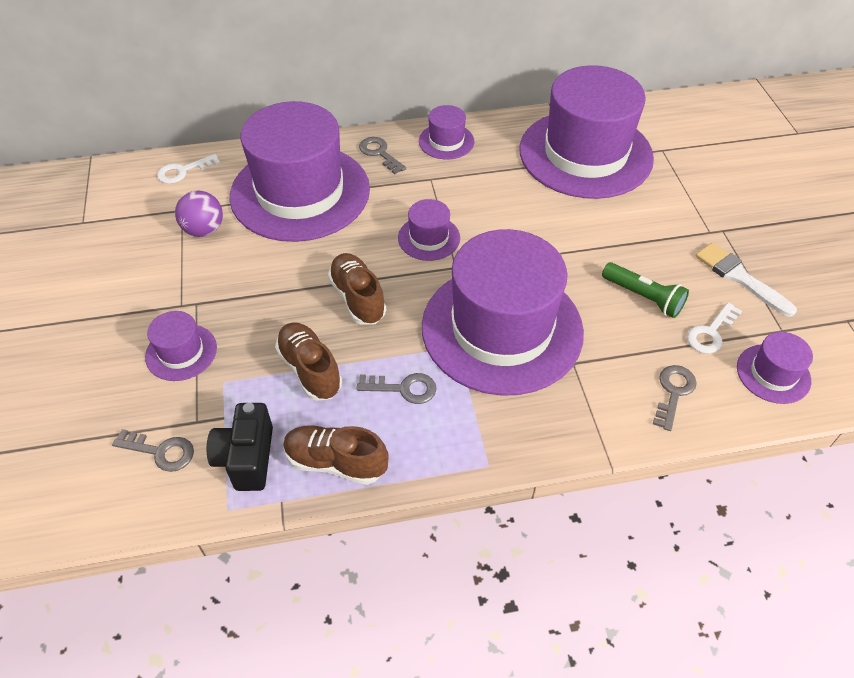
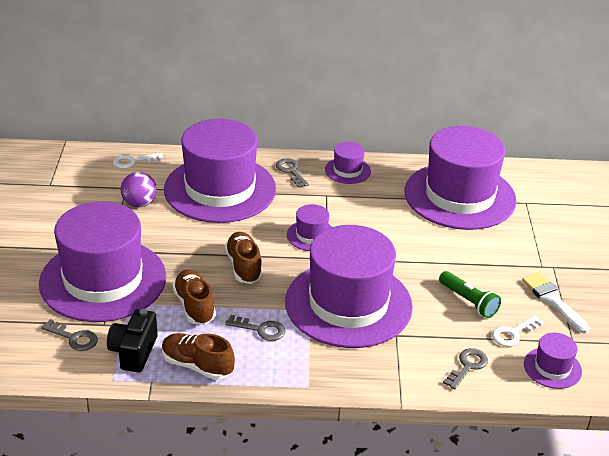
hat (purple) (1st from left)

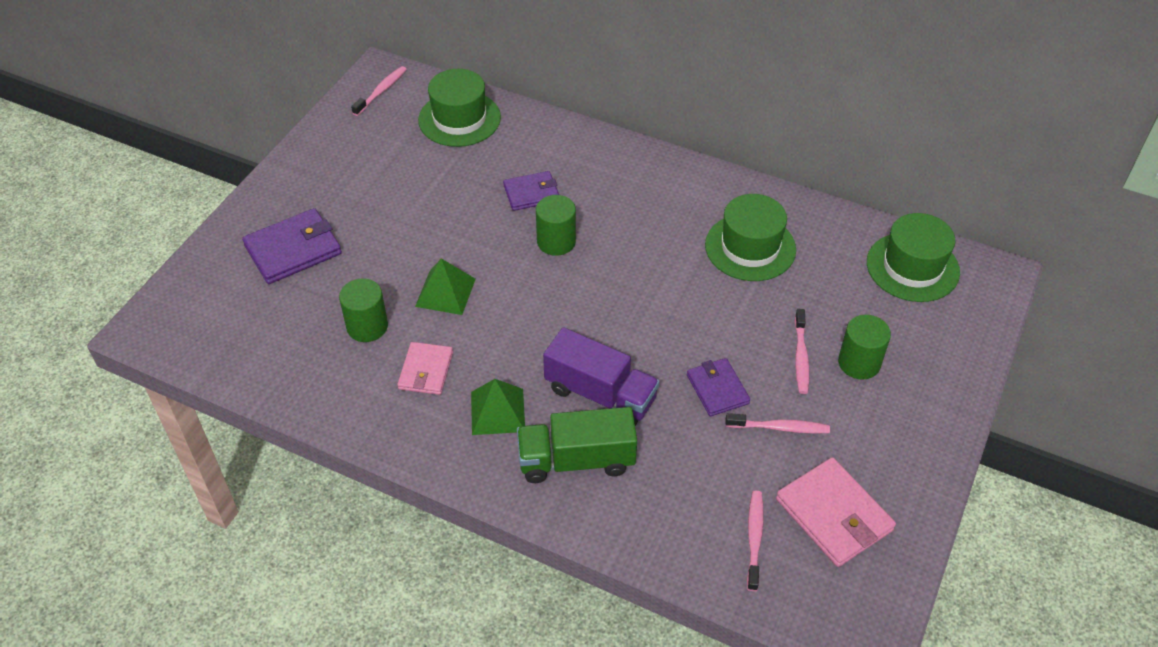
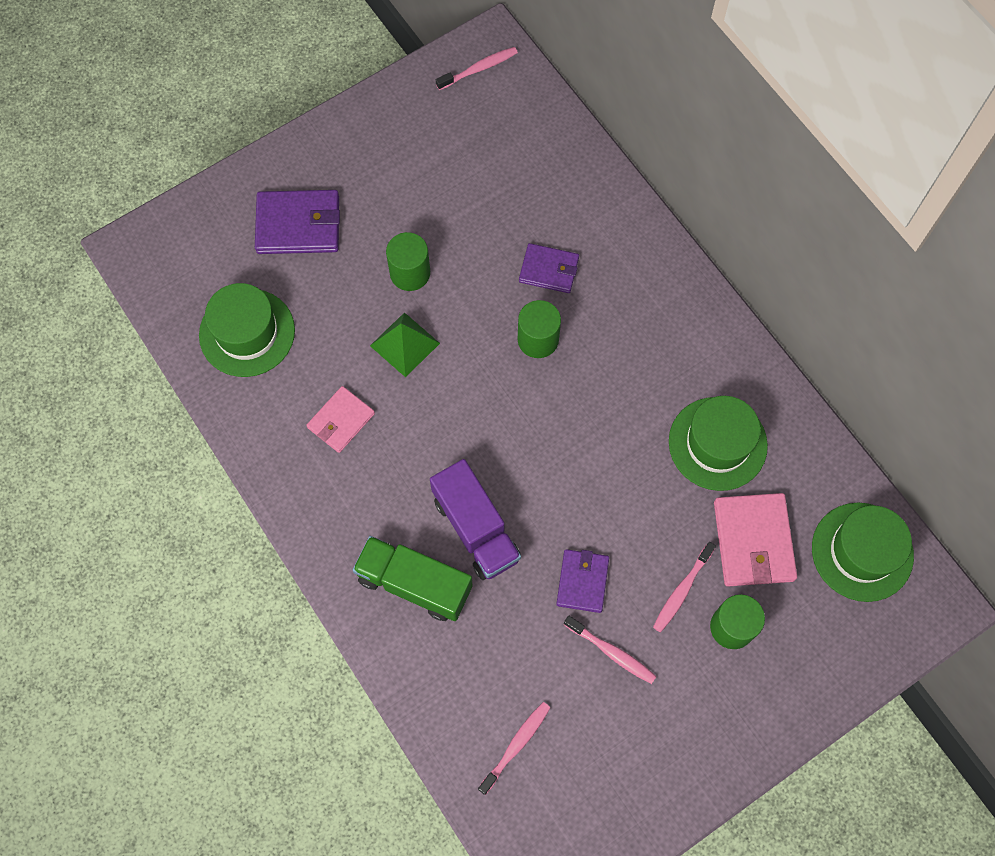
hat (green) (1st from left)
cylinder (green) (1st from left)
wallet (pink) (2nd from left)
pyramid (green) (2nd from left in the first image)

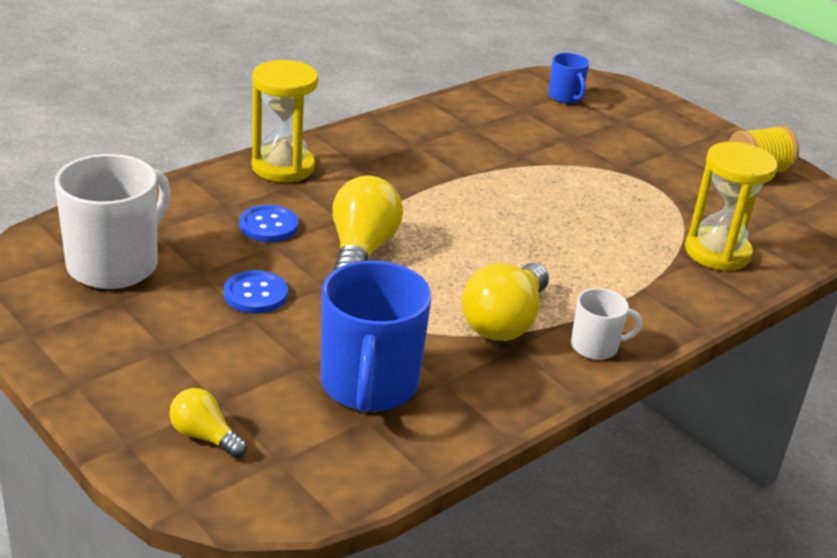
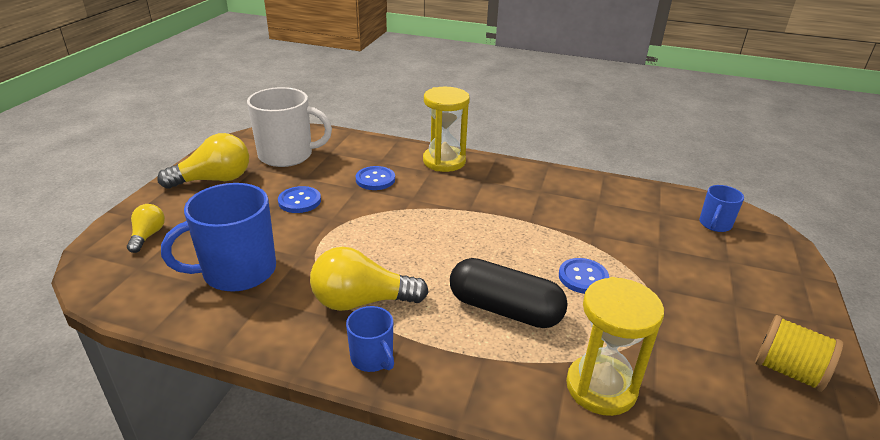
light bulb (yellow) (2nd from left)
mug (blue) (2nd from left)
capsule (black)
button (blue) (3rd from left)

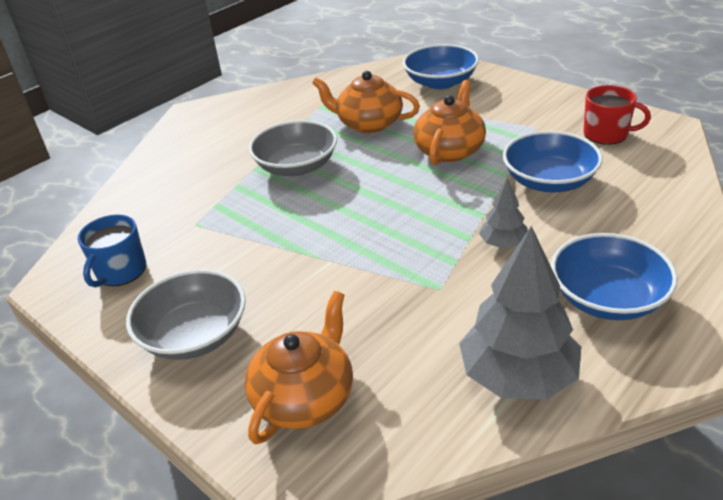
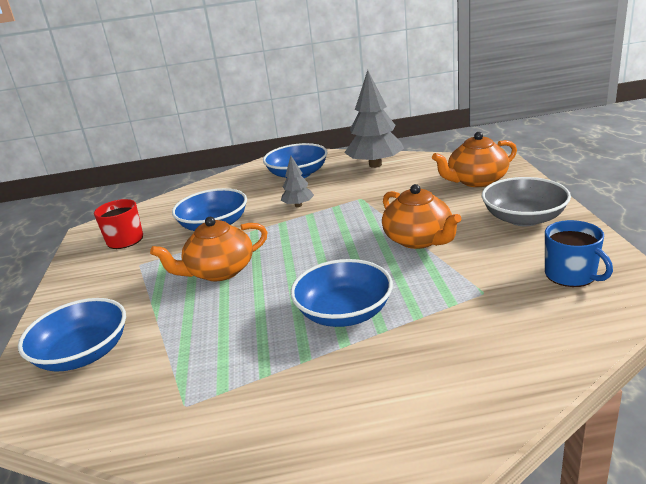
bowl (blue) (4th from left)
teapot (orange) (2nd from left)
mug (blue)

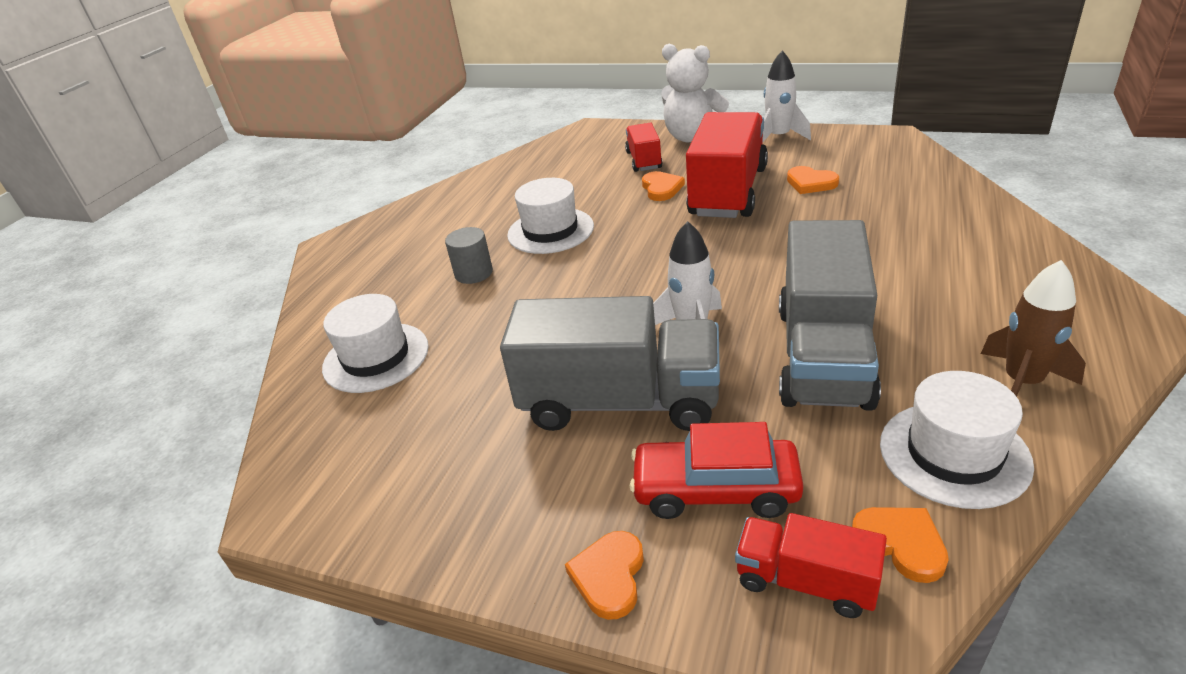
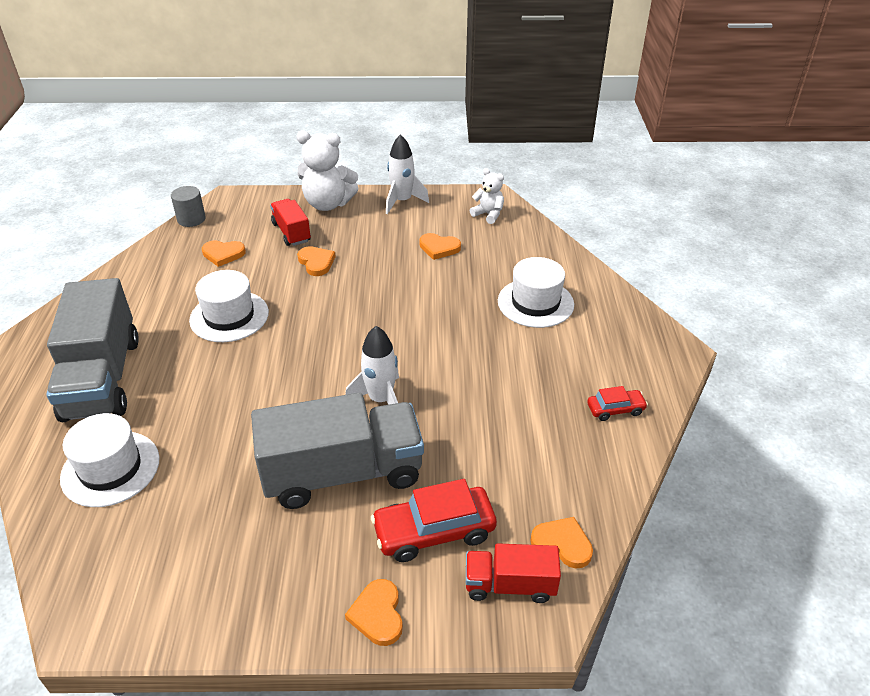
truck (grey) (1st from left)
cylinder (grey)
heart (orange) (1st from left)
teddy bear (white) (2nd from left)
hat (white) (3rd from left)
car (red) (2nd from left)
truck (red) (2nd from left in the first image)

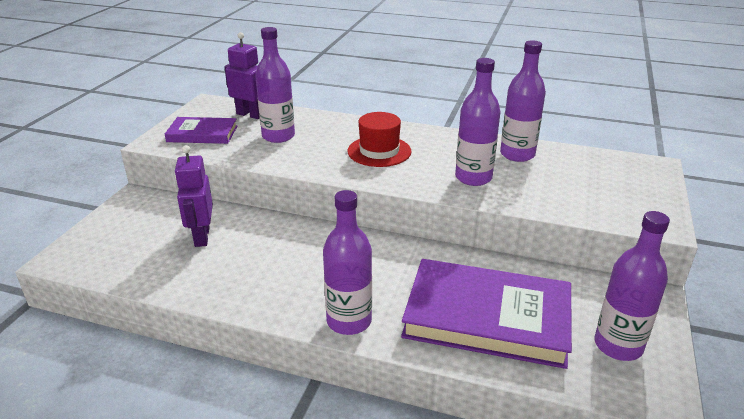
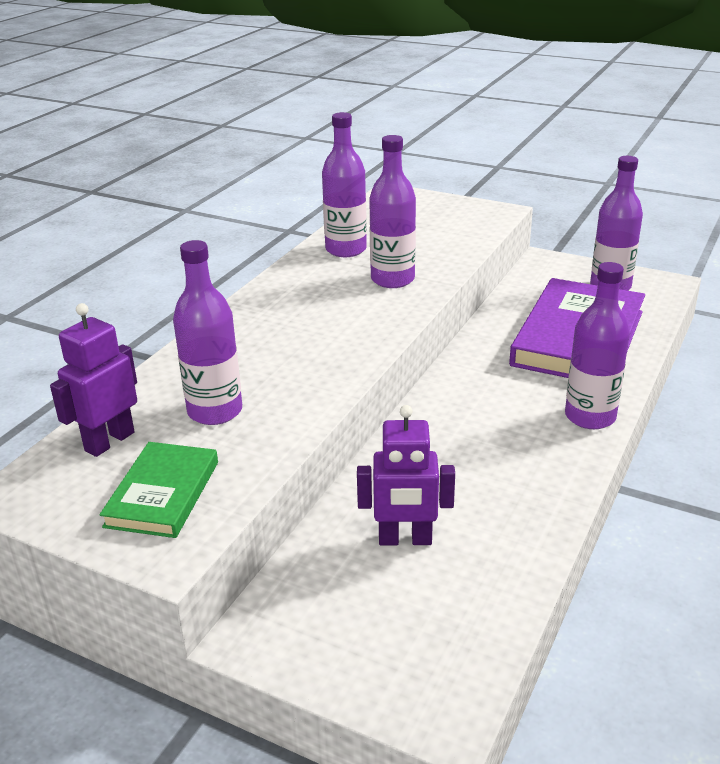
book (green)
hat (red)

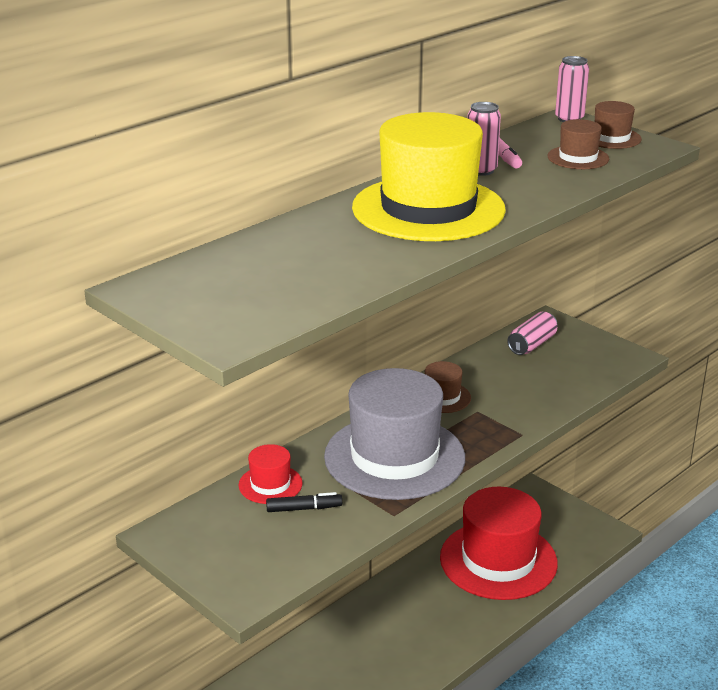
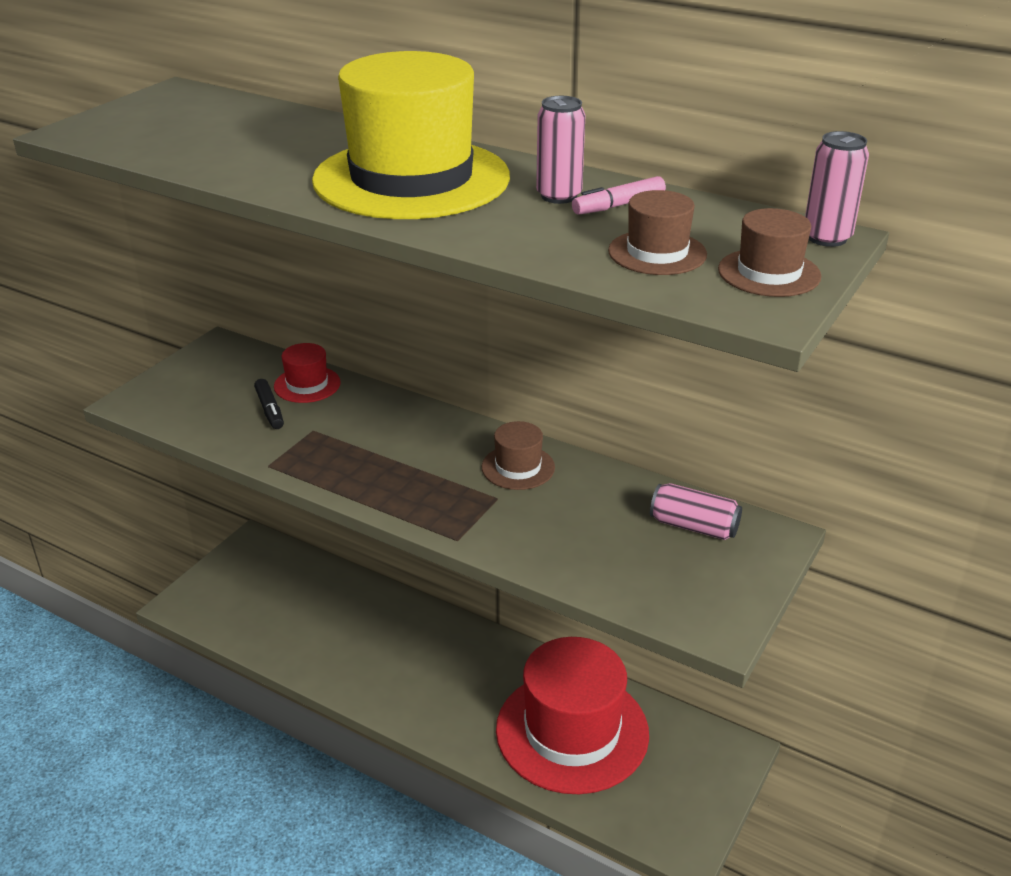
hat (grey)

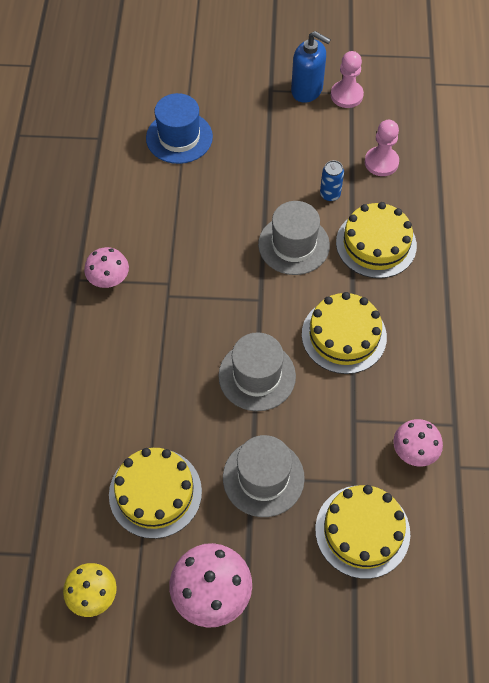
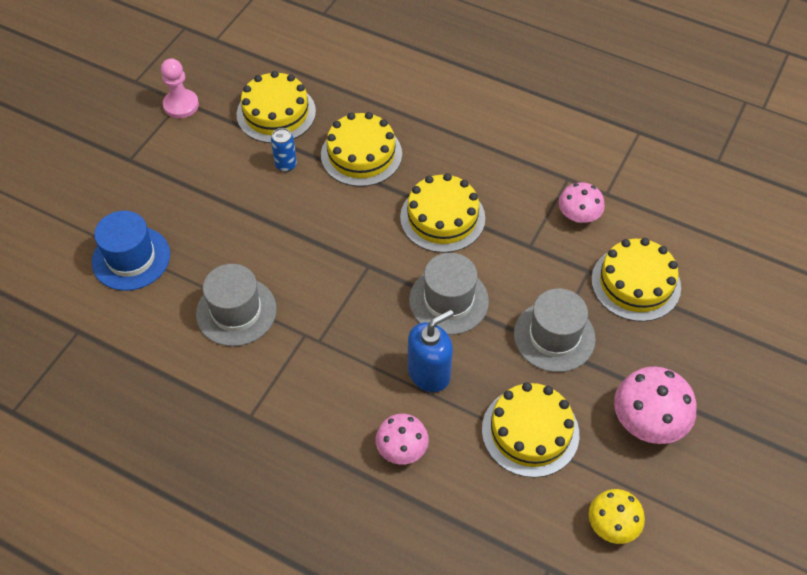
hat (grey) (1st from left)
cake (yellow) (1st from left)
mushroom (pink) (1st from left)
soap dispenser (blue)

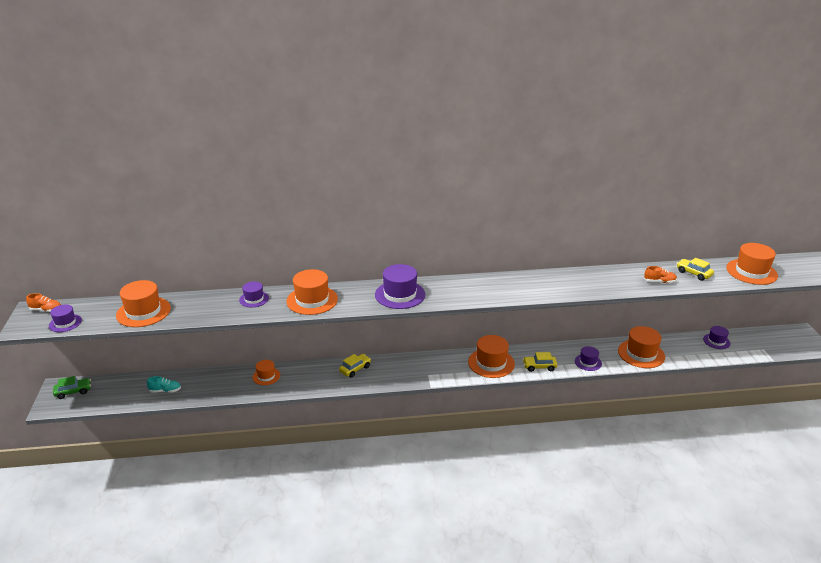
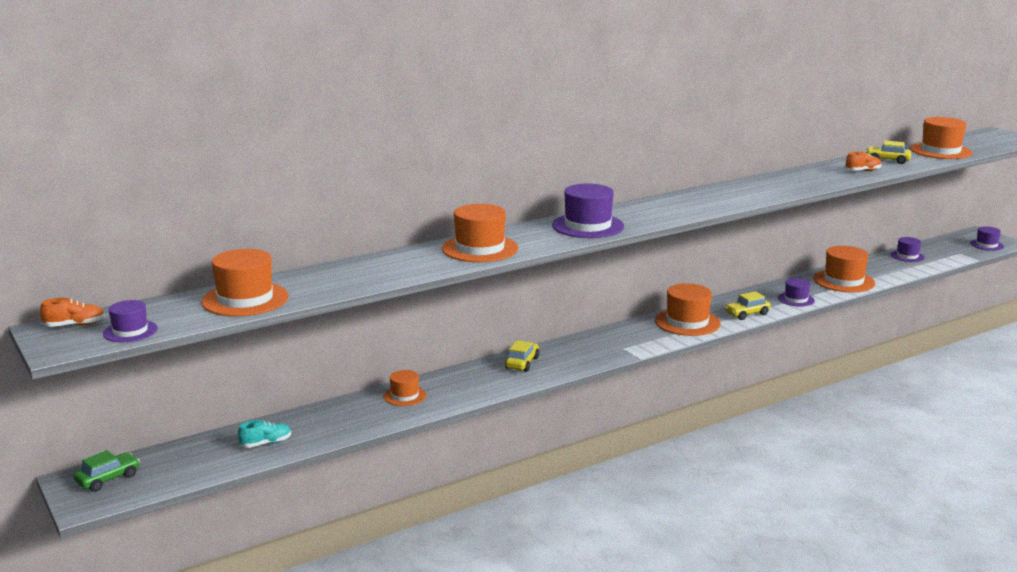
hat (purple) (5th from left)

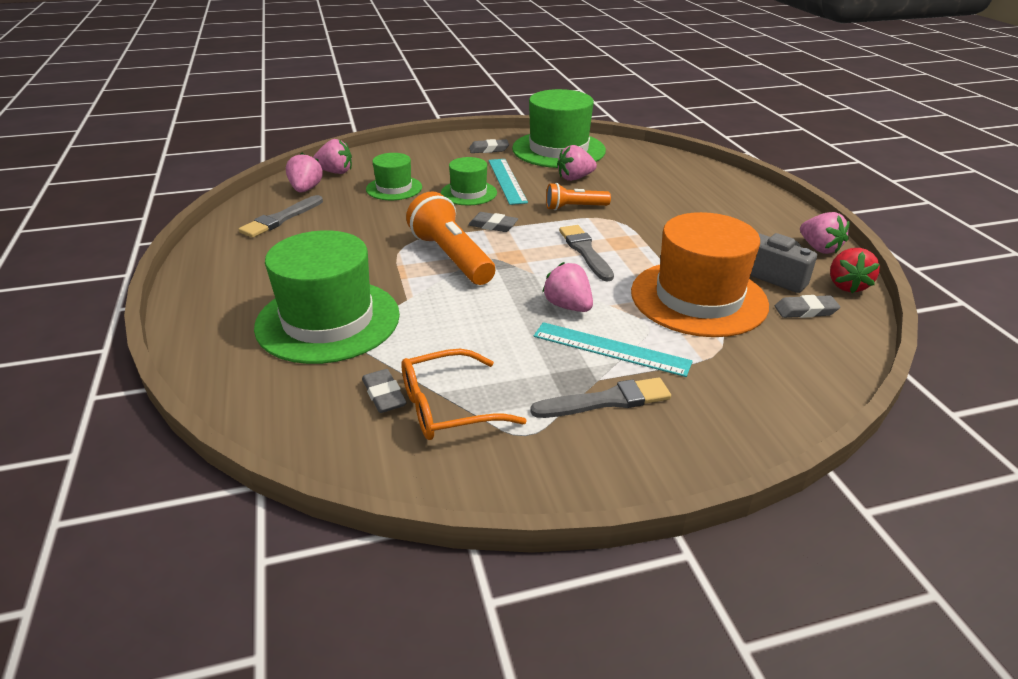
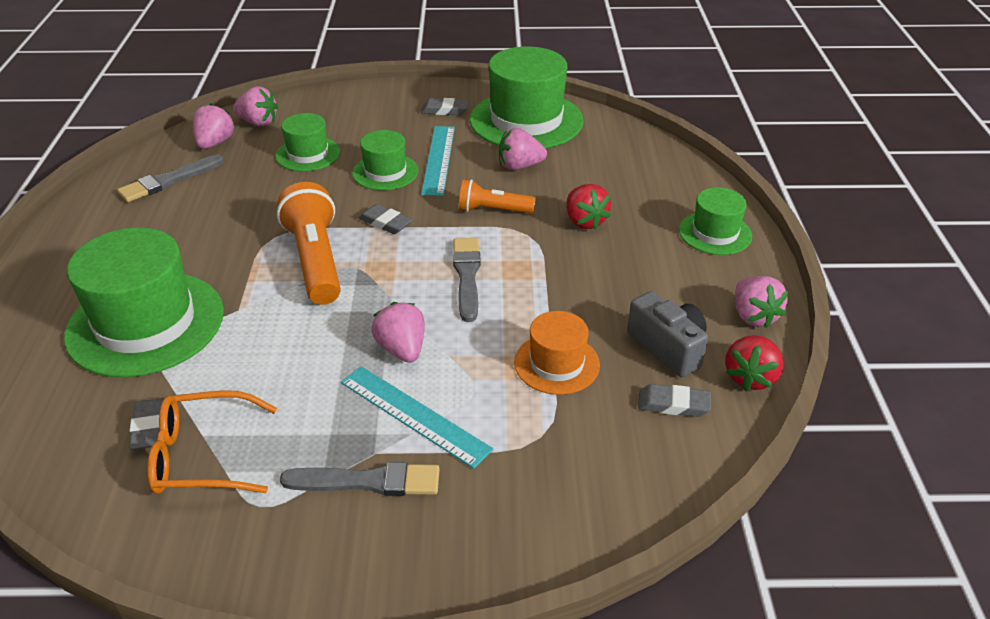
hat (orange)
strawberry (red) (1st from left)
hat (green) (5th from left)

